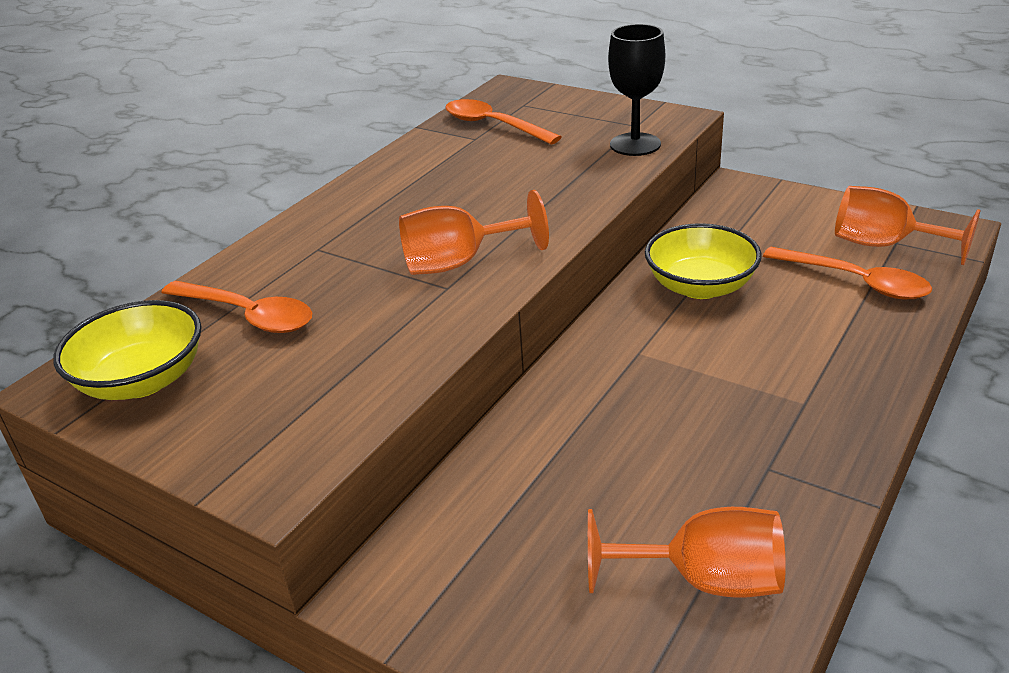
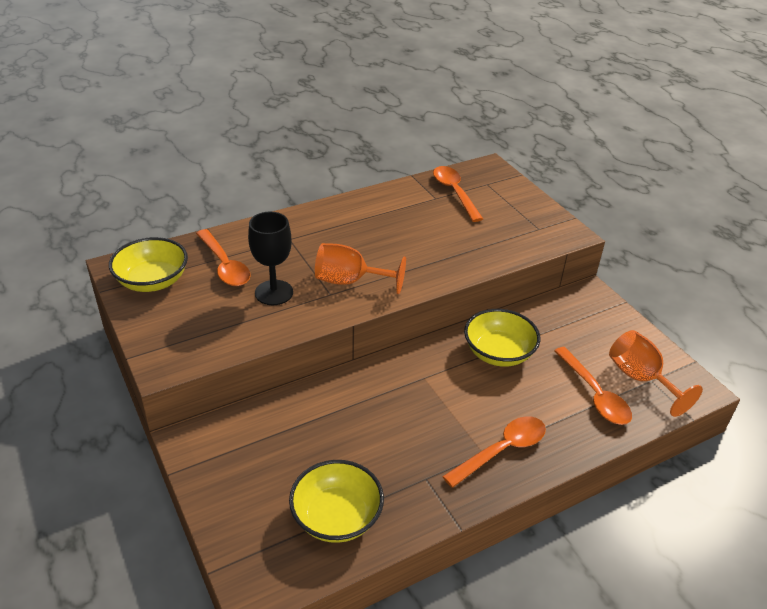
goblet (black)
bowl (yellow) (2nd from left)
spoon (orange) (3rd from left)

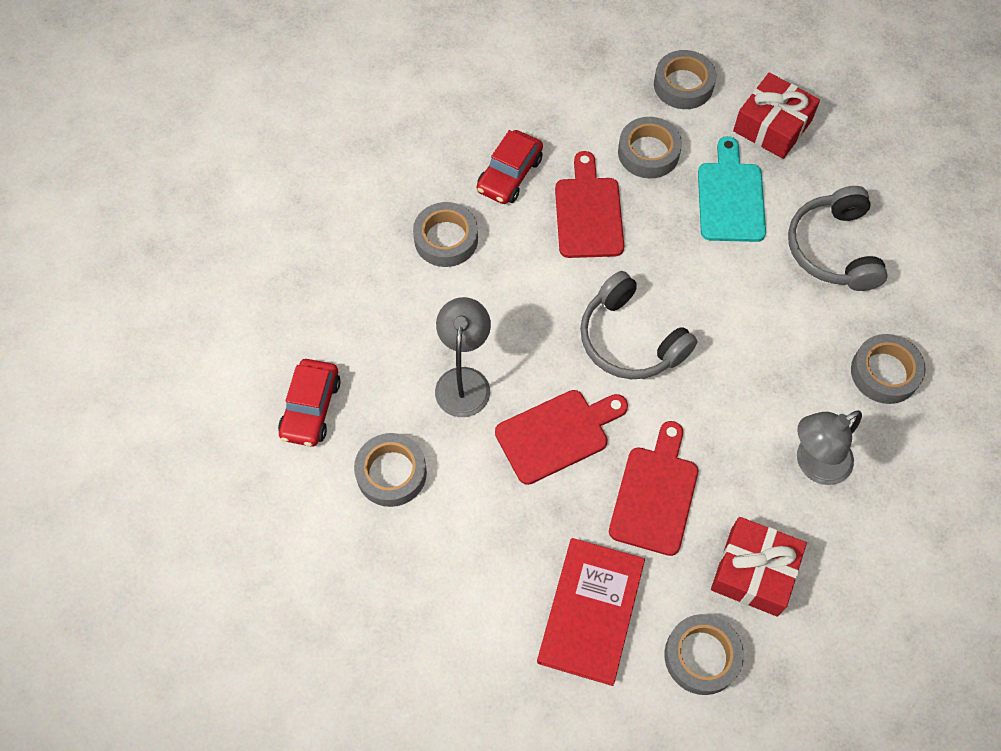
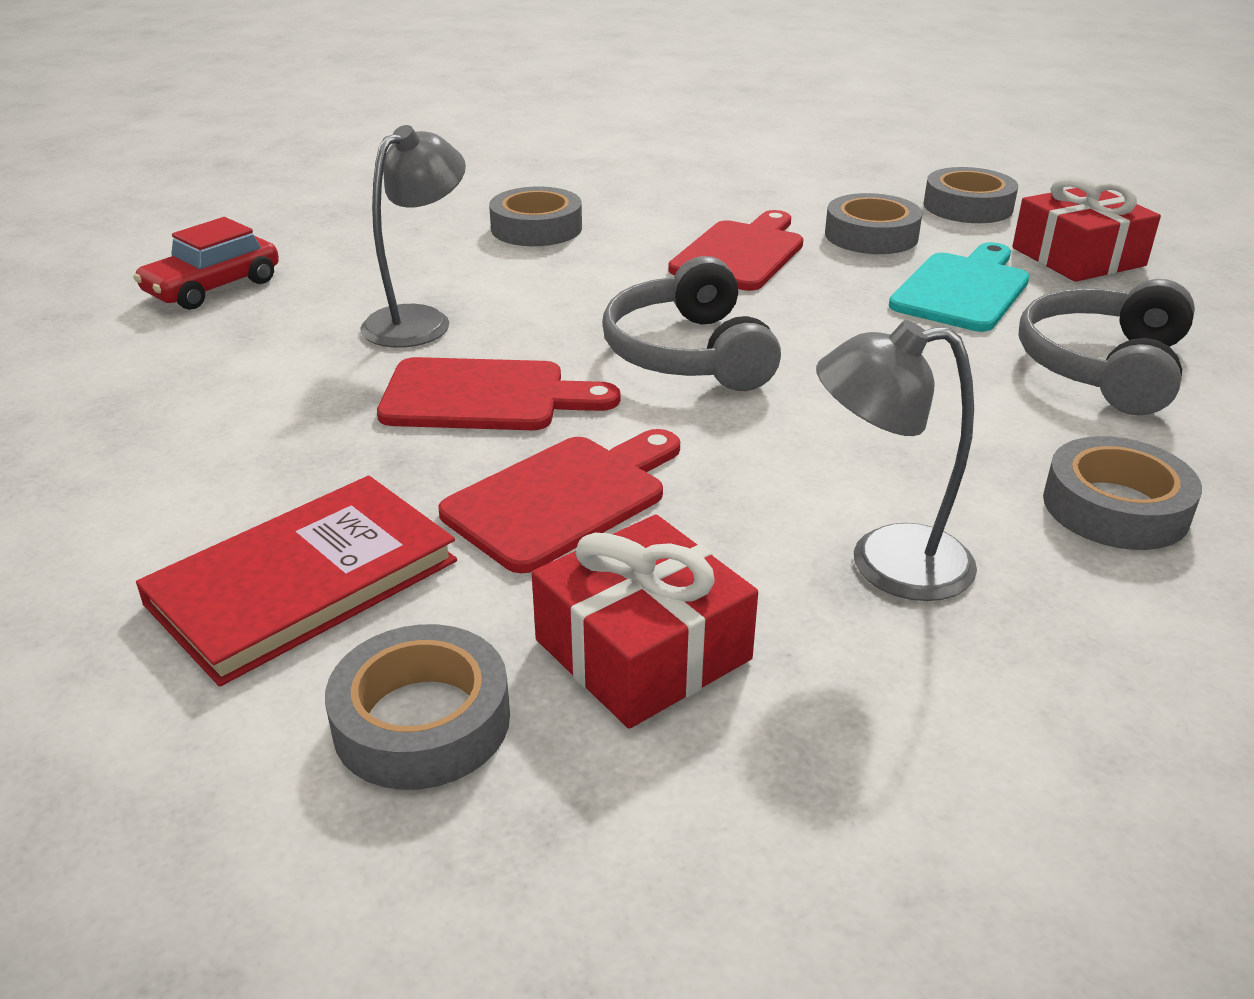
tape (grey) (1st from left in the first image)
car (red) (2nd from left in the first image)

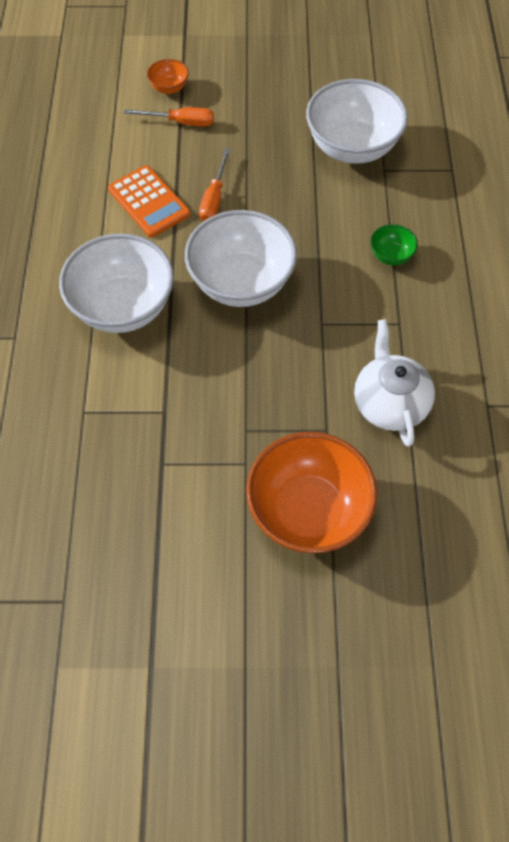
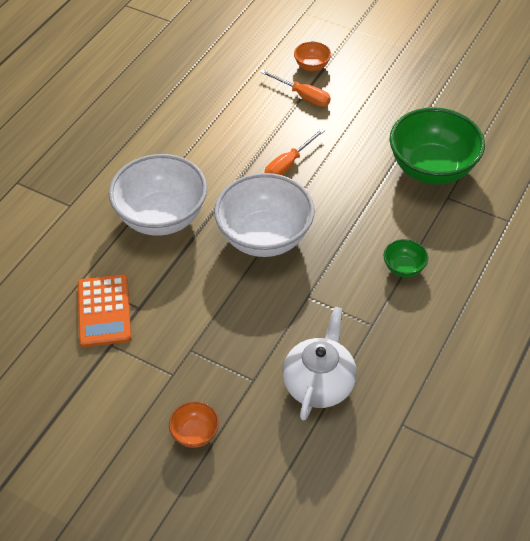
calculator (orange)
bowl (orange) (1st from left)
bowl (green) (2nd from left)

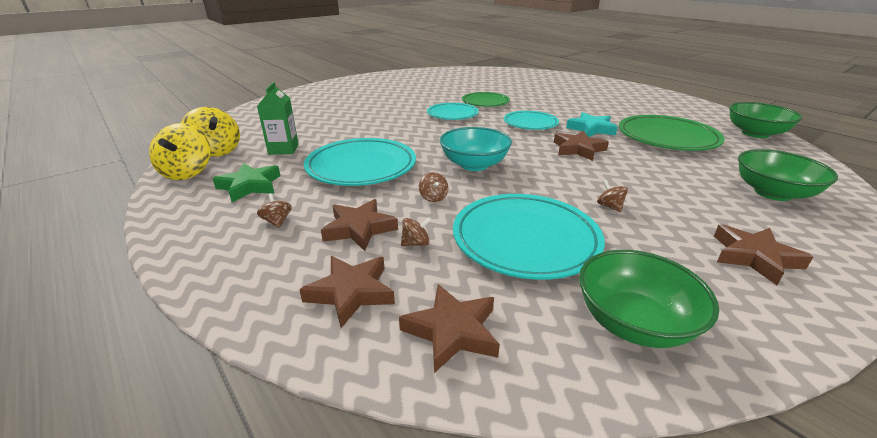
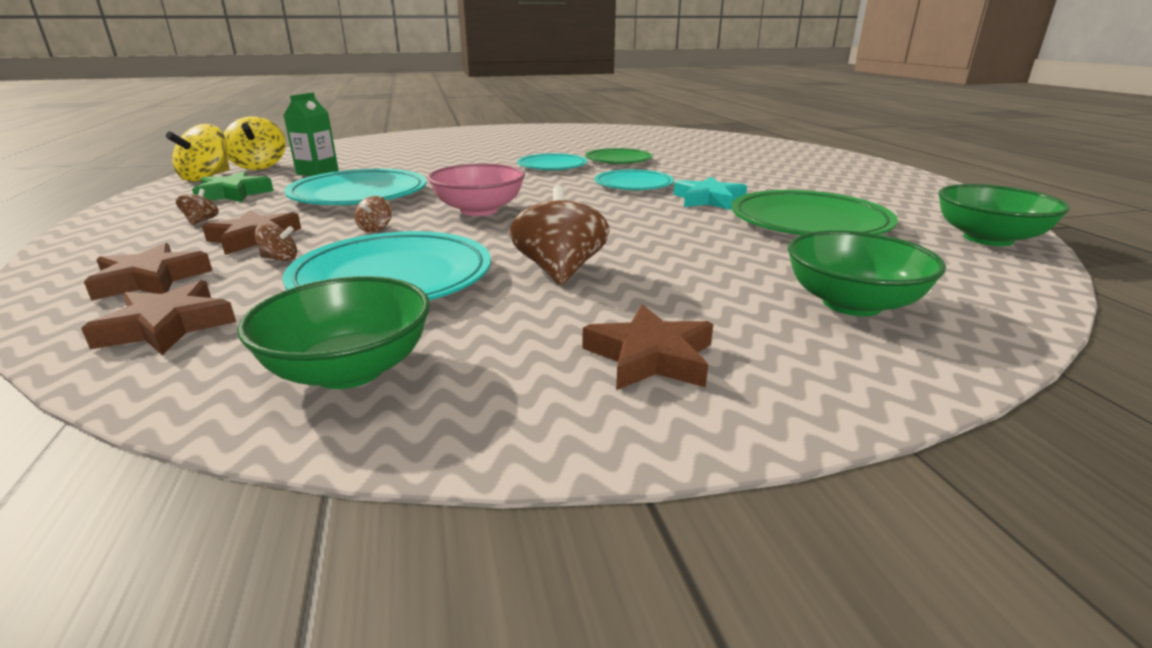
bowl (pink)
spinning top (brown) (4th from left)
star (brown) (4th from left in the first image)

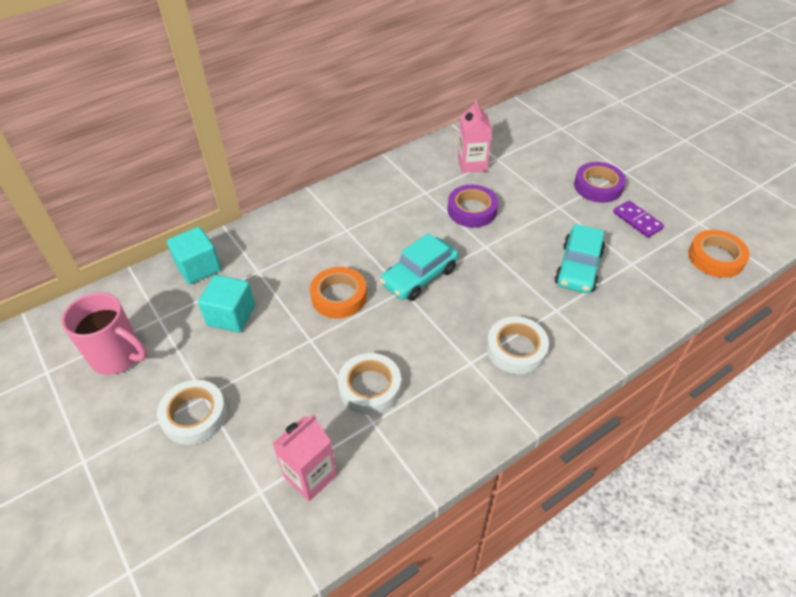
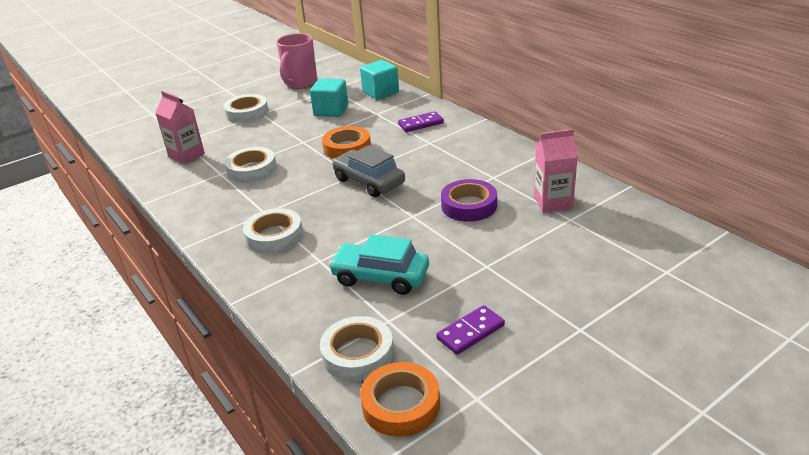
tape (white) (4th from left)
car (grey)
domino (purple) (1st from left)
tape (purple) (2nd from left in the first image)

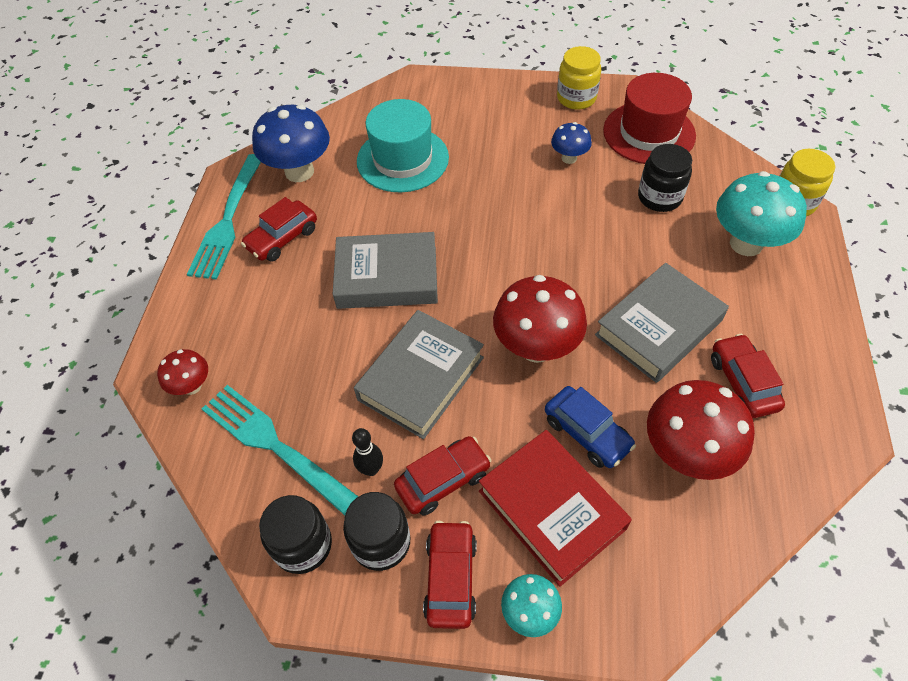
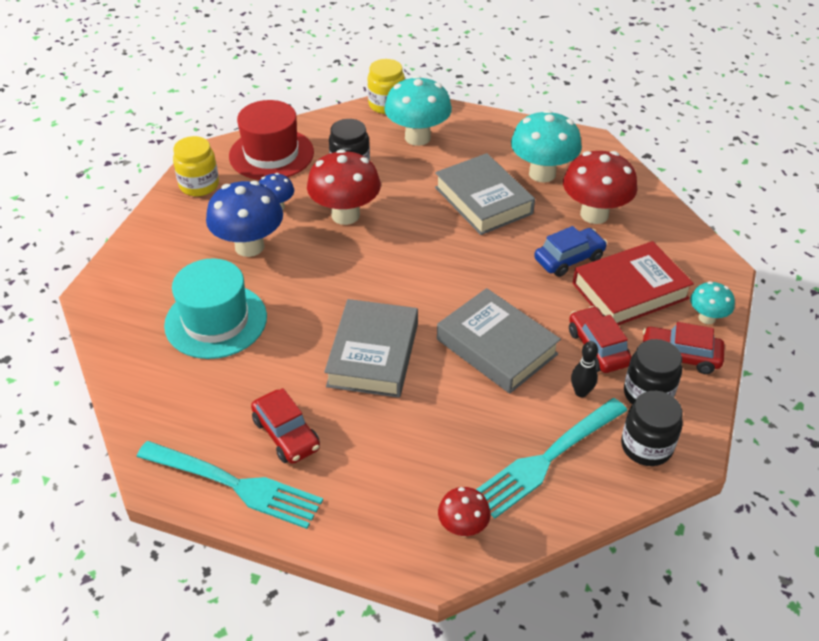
mushroom (blue) (1st from left)
mushroom (red) (1st from left)
mushroom (turquoise) (2nd from left)

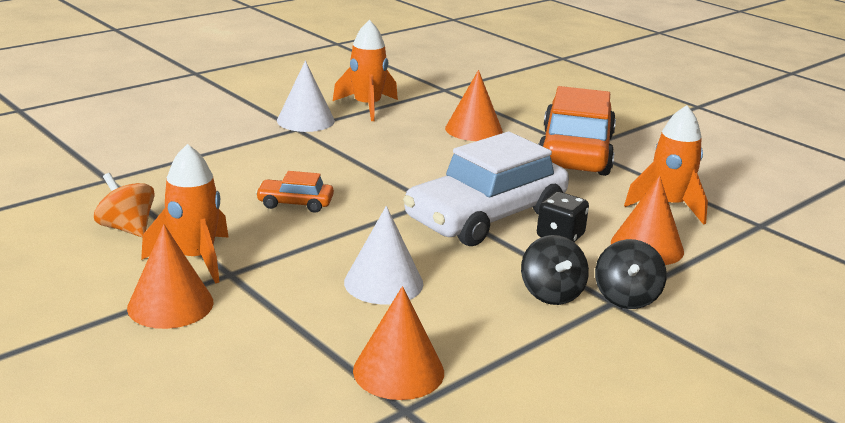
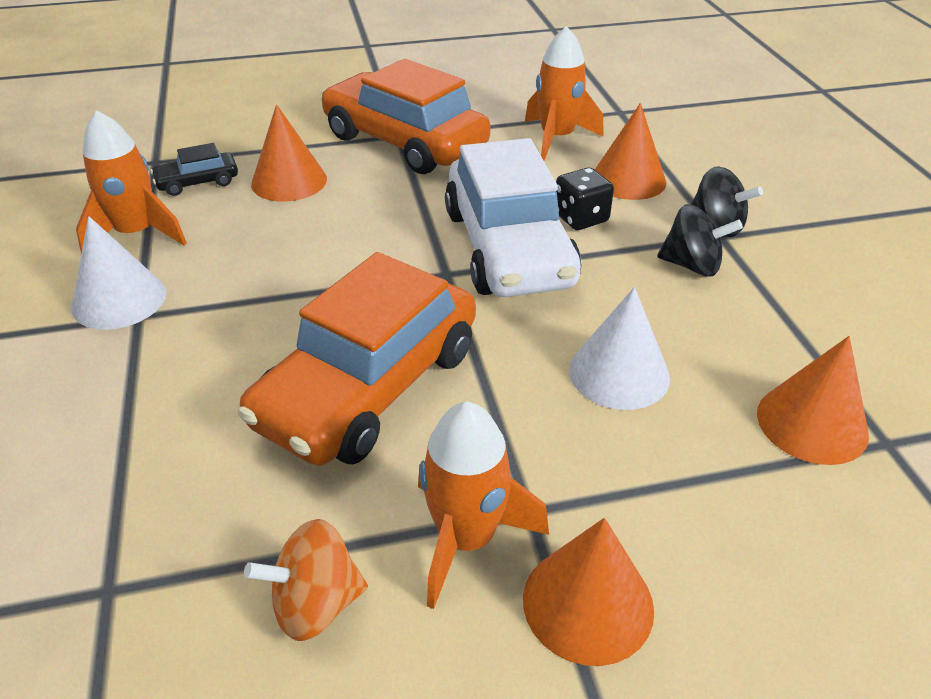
car (black)
car (orange) (1st from left)

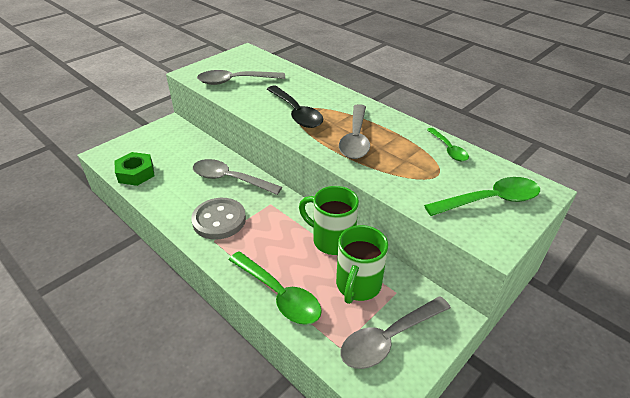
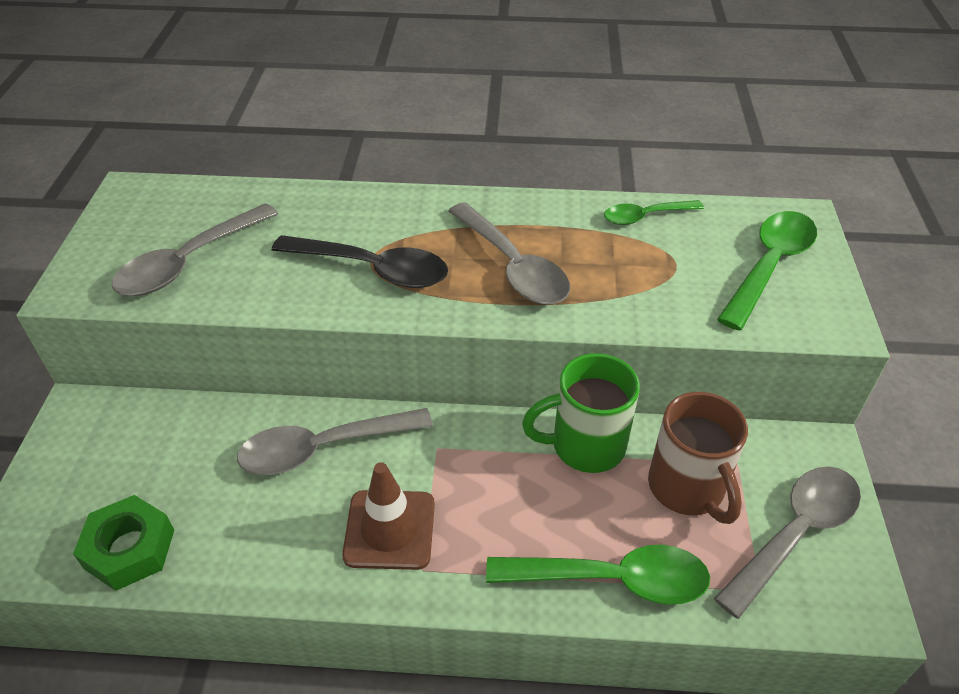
traffic cone (brown)
spoon (green) (2nd from left)
mug (brown)
spoon (grey) (4th from left)

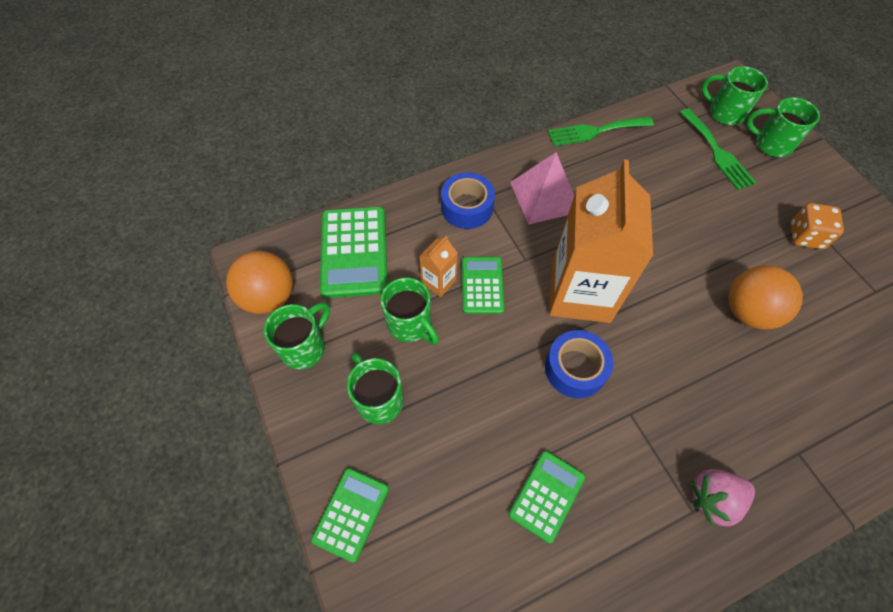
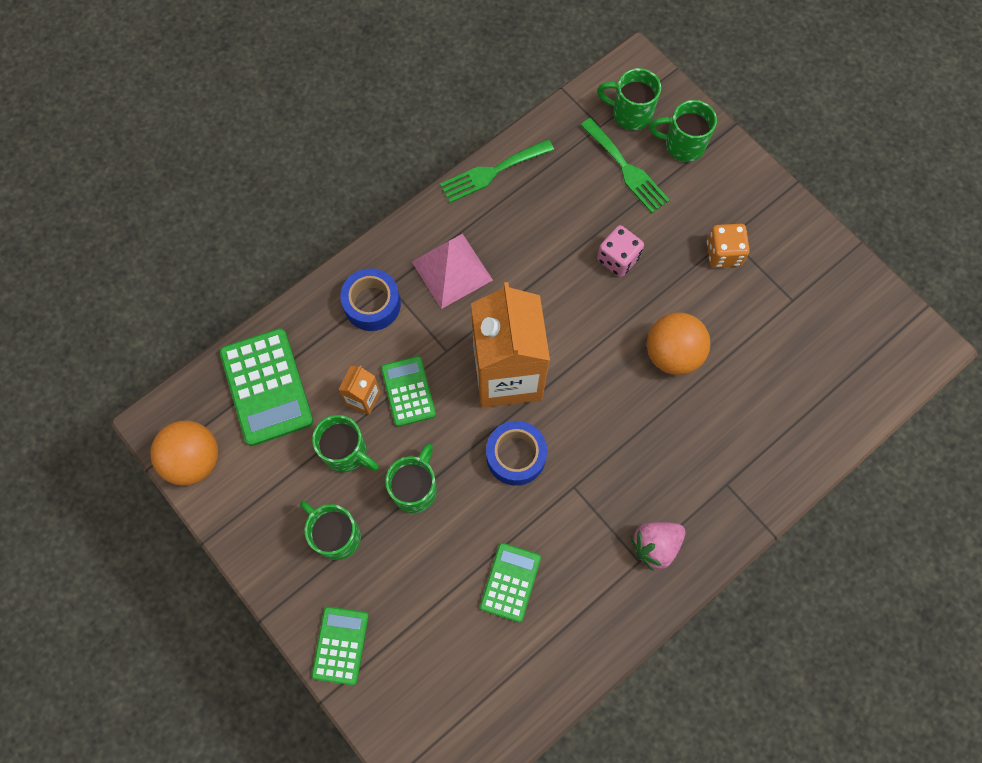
mug (green) (3rd from left)
dice (pink)

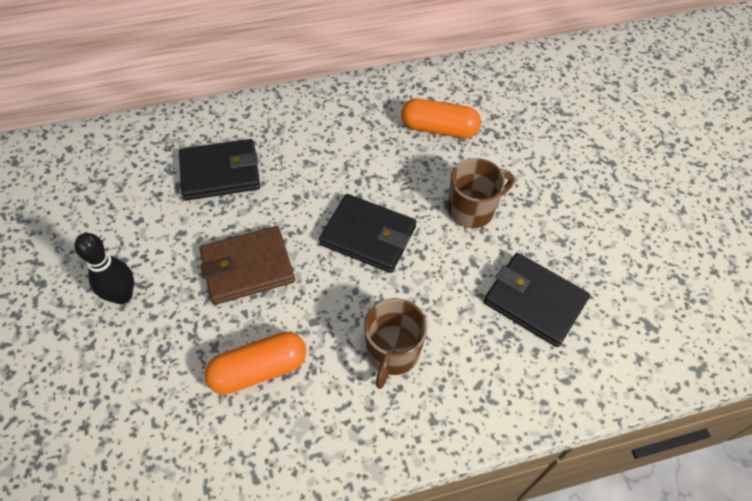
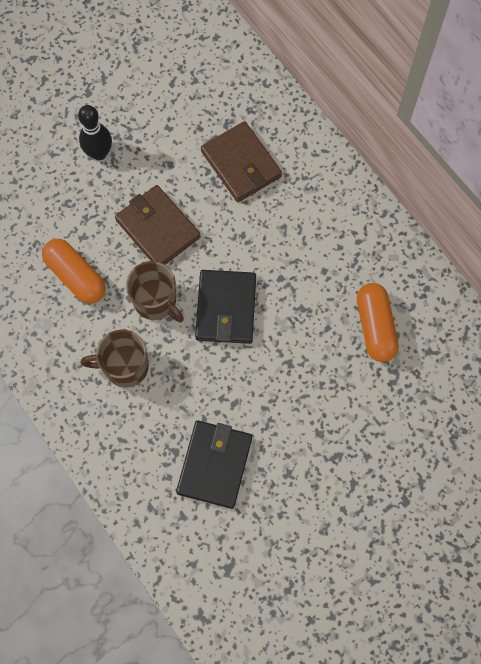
mug (brown) (2nd from left)
wallet (brown) (2nd from left)

